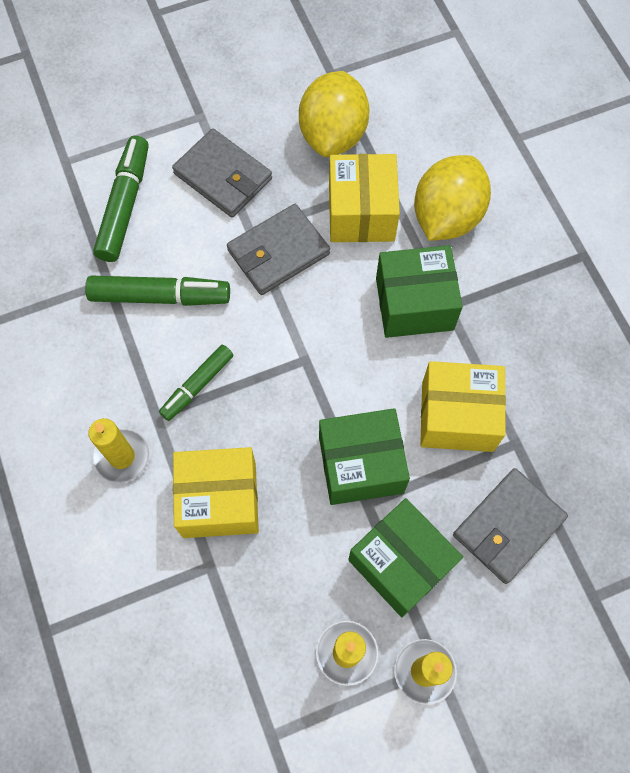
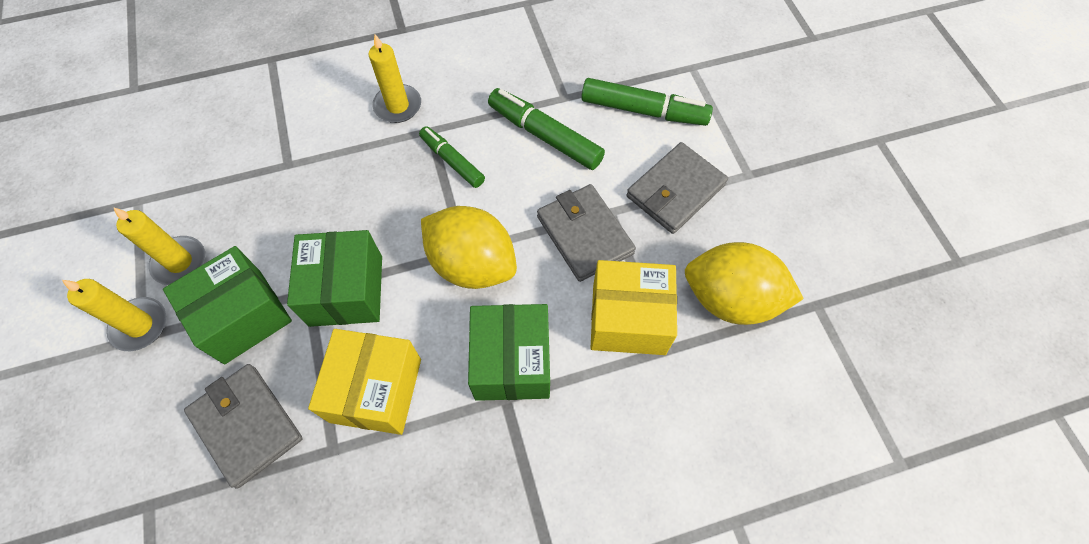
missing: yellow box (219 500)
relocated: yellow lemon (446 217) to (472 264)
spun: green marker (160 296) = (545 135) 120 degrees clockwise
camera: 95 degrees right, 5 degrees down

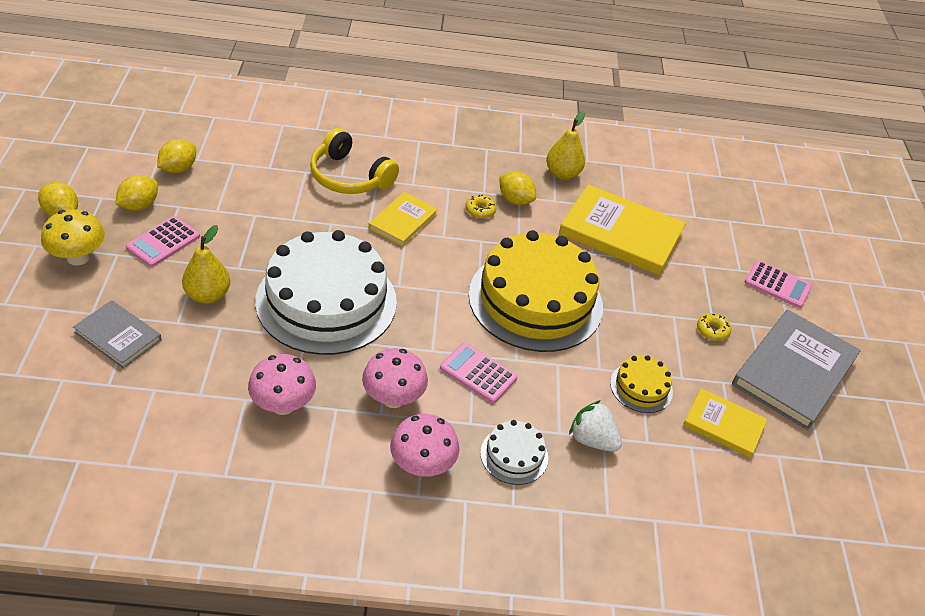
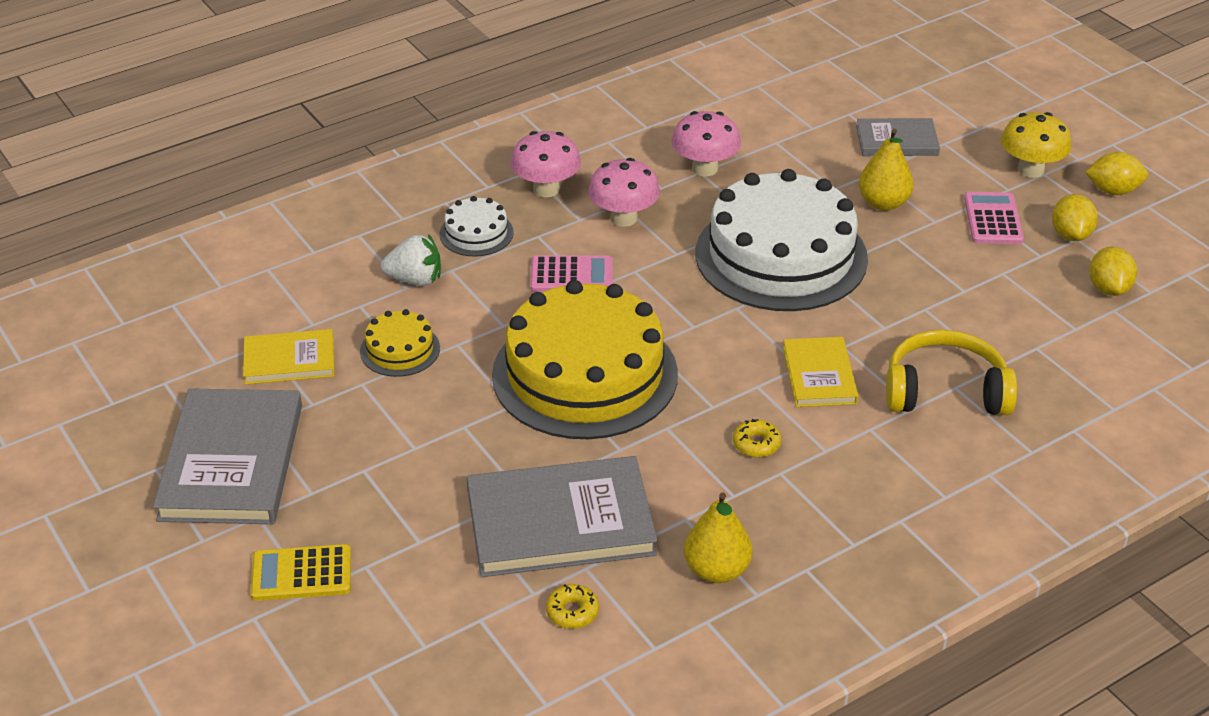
missing: yellow lemon (515 200)
relocated: yellow doughnut (712 330) to (572 612)
colour: yellow hardcover (621 233) to gray hardcover (560 522); rose-pink pocket calculator (777 285) to yellow pocket calculator (301 574)
camera: 150 degrees right, 5 degrees down

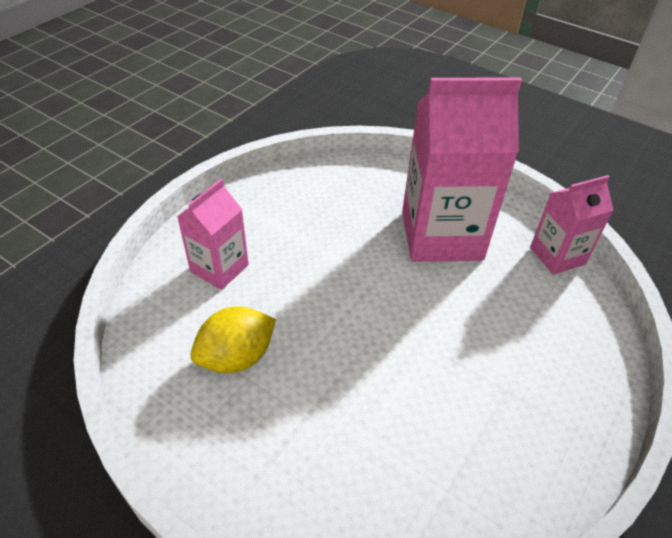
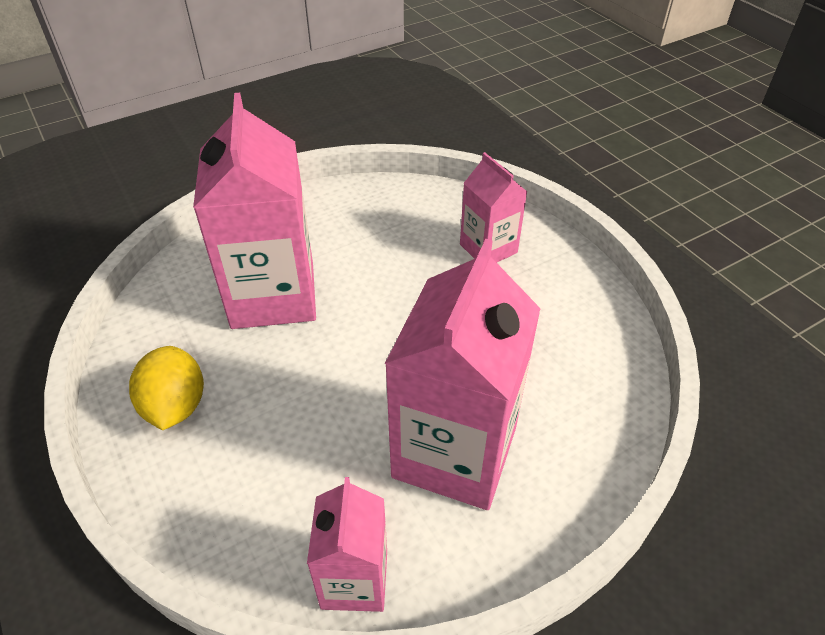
appeared: rose-pink juice carton (273 295)
relocated: yellow lemon (236 357) to (175 406)
camera: 115 degrees right, 0 degrees up

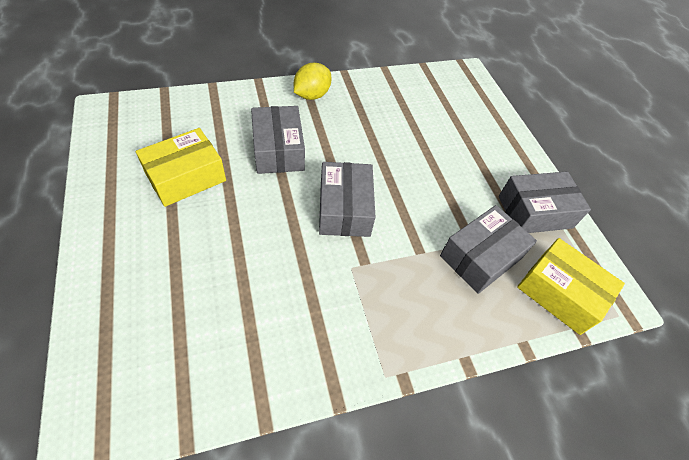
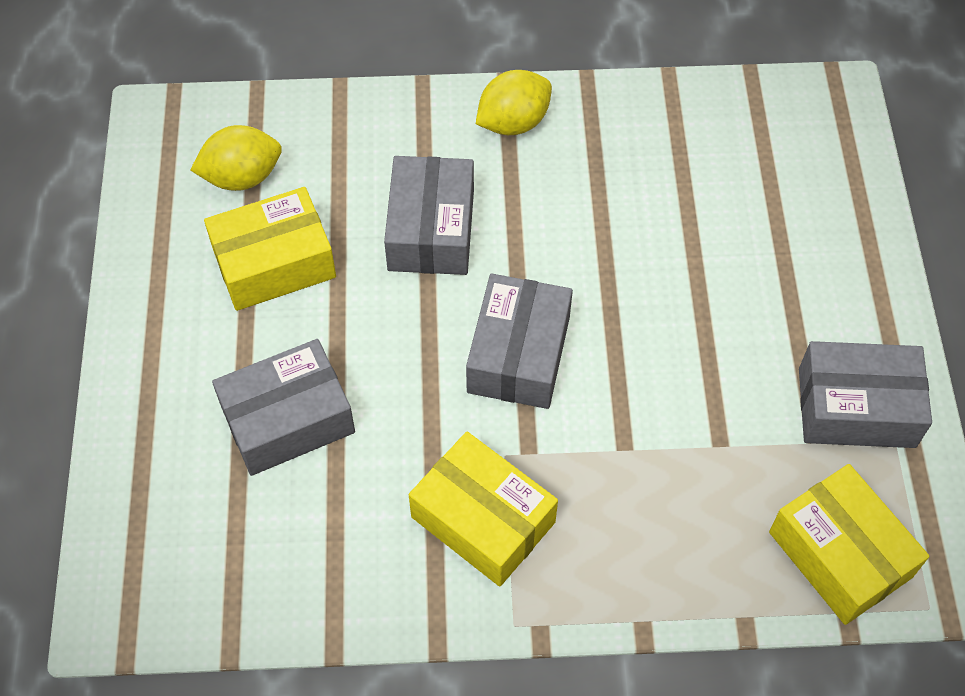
appeared: yellow lemon (242 177); yellow box (483 520)
relocated: gray box (481 257) to (288 419)
camera: 20 degrees right, 5 degrees up

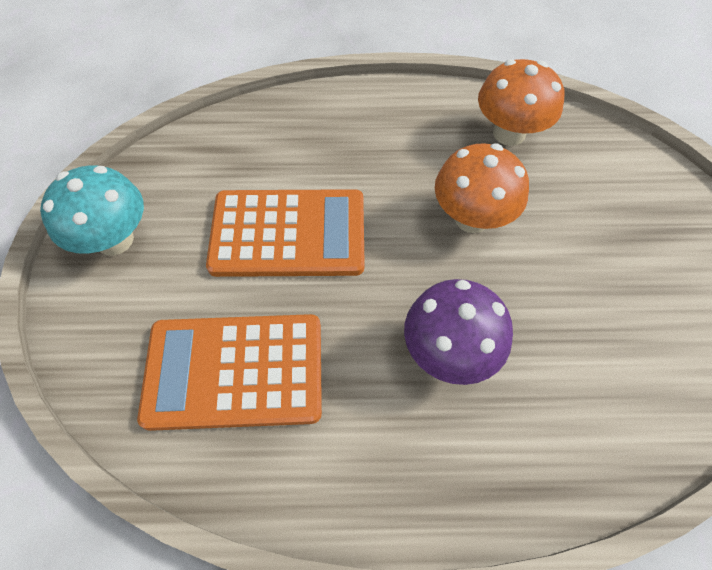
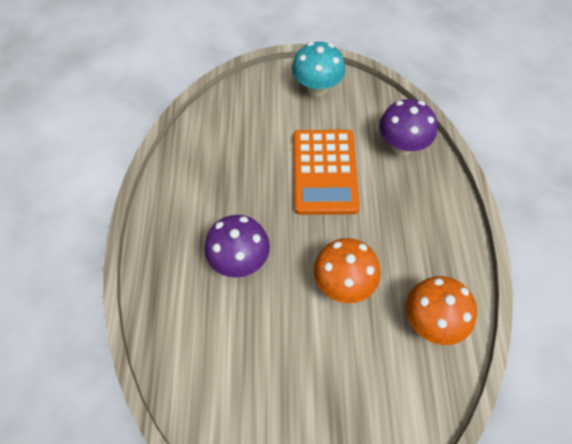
missing: orange pocket calculator (234 371)
appeared: purple mushroom (402 145)
camera: 90 degrees right, 0 degrees up

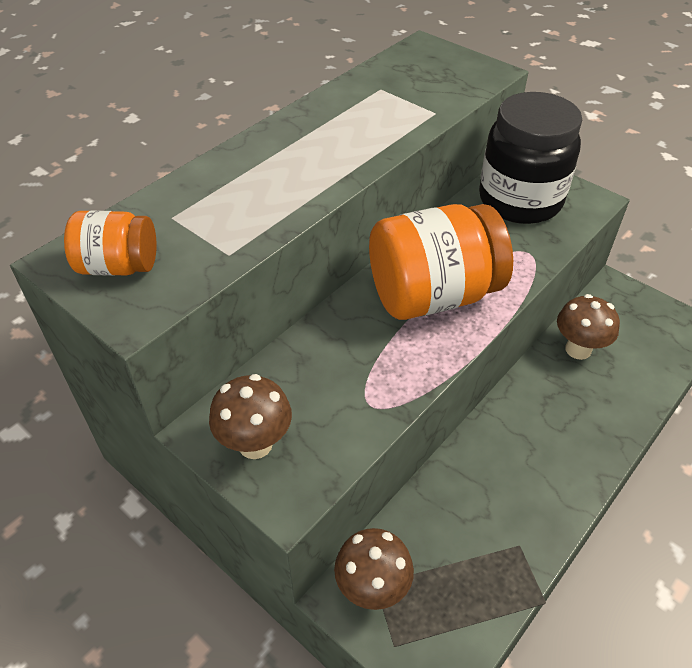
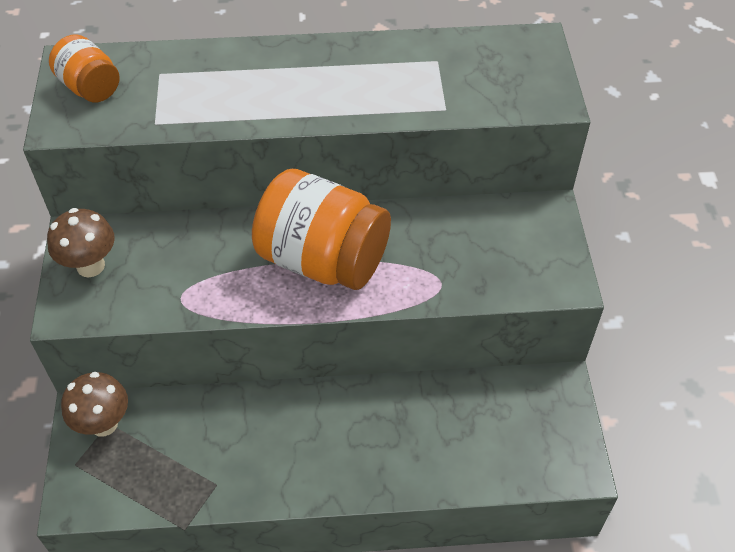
missing: black jam jar (520 201); russet mushroom (578 349)
camera: 45 degrees right, 5 degrees up

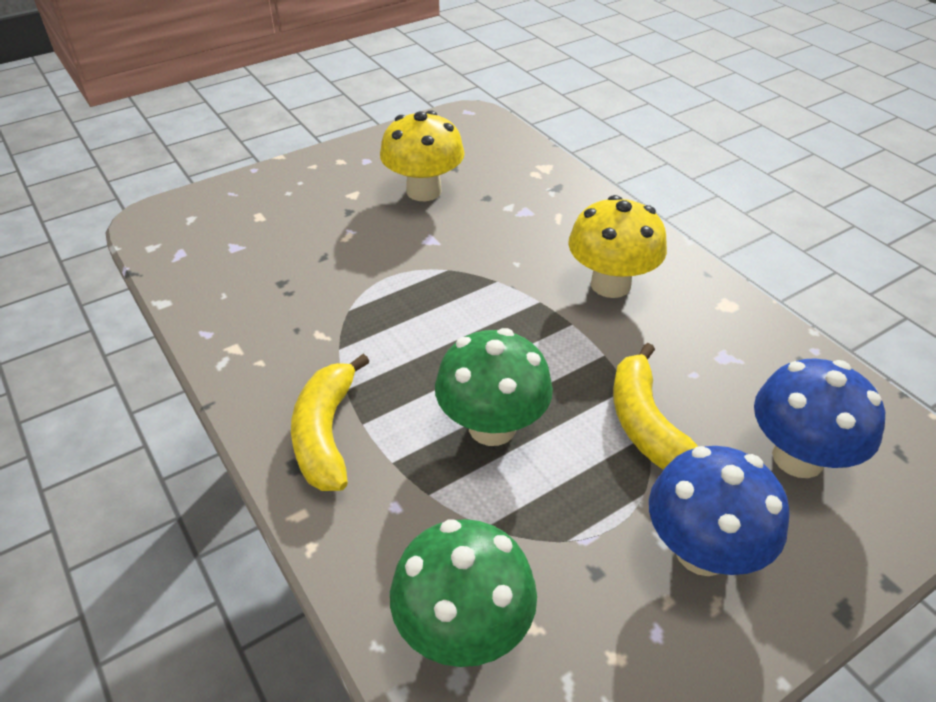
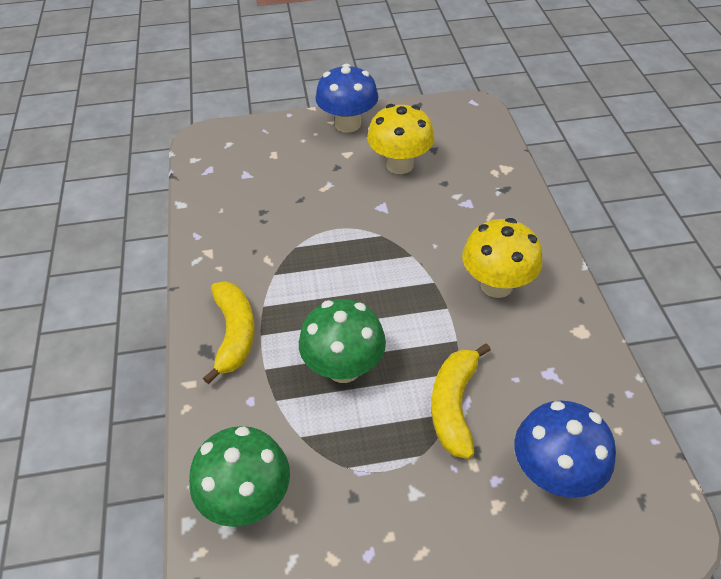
relocated: royal blue mushroom (702 551) to (348 124)
spun: yellow banana fruit (326 434) = (234 334) 150 degrees clockwise
camera: 25 degrees right, 5 degrees up

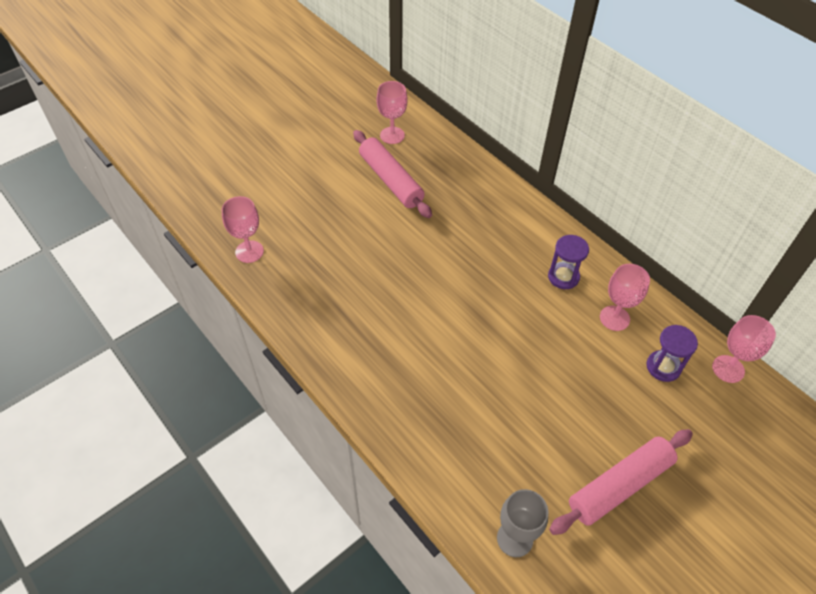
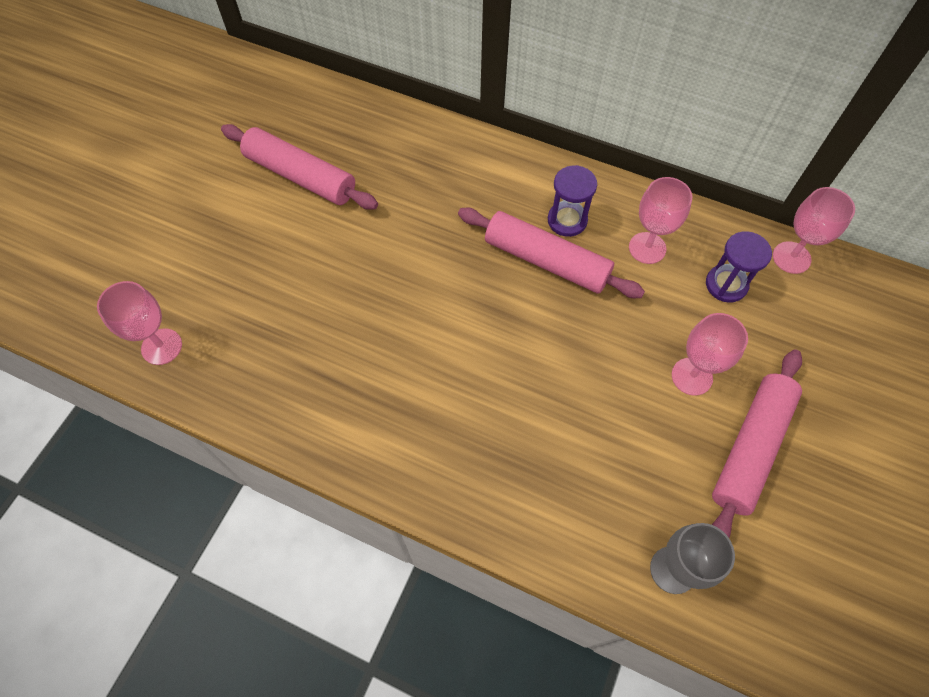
appeared: rose-pink pastry roller (546 261)
relocated: rose-pink goblet (392 135) to (692 376)
camera: 25 degrees left, 10 degrees up

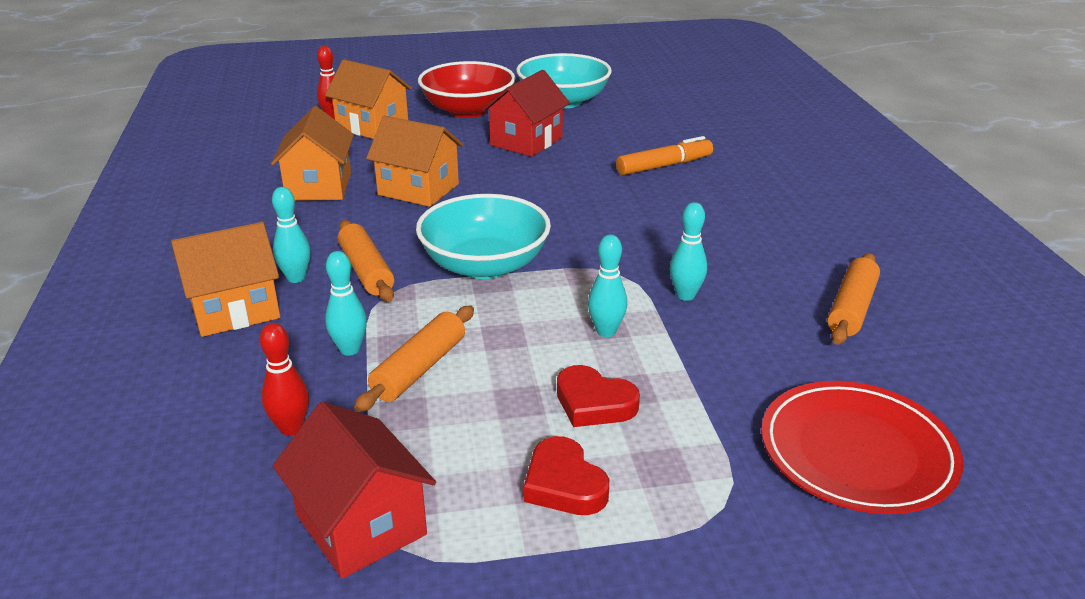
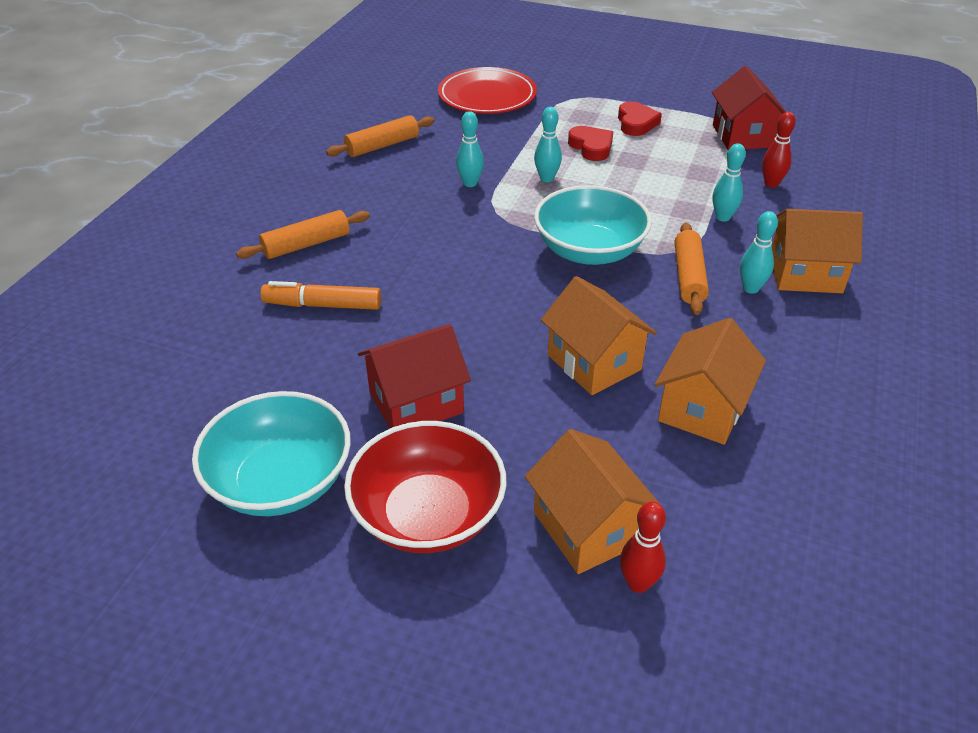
relocated: orange pastry roller (420 369) to (306 244)
camera: 150 degrees left, 10 degrees up

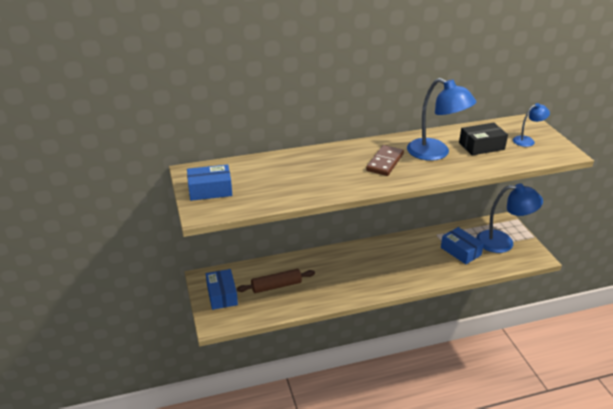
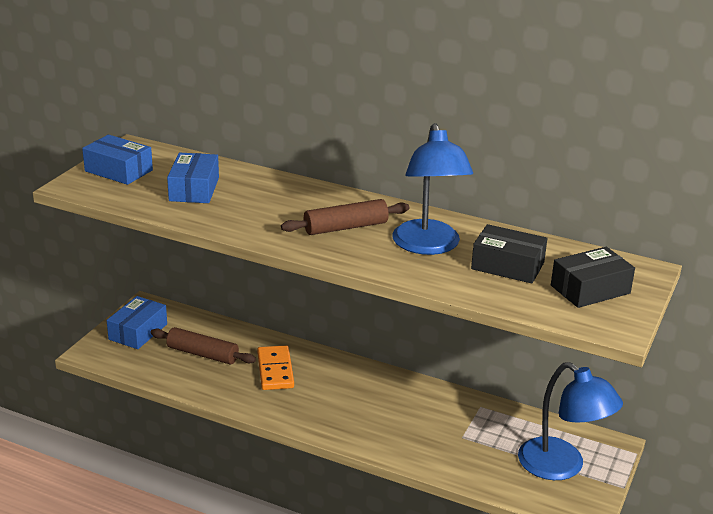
appeared: orange domino (275 370)
relocated: royal blue box (460 251) to (194 189)
exchanged: russet domino (385 162) to russet pastry roller (345 227); royal blue lamp (527 140) to black box (590 289)
camera: 40 degrees right, 5 degrees down

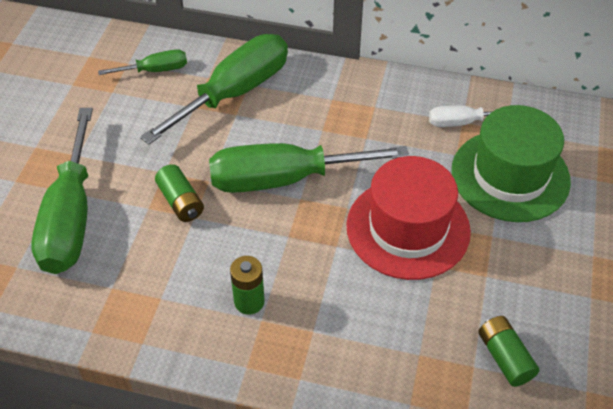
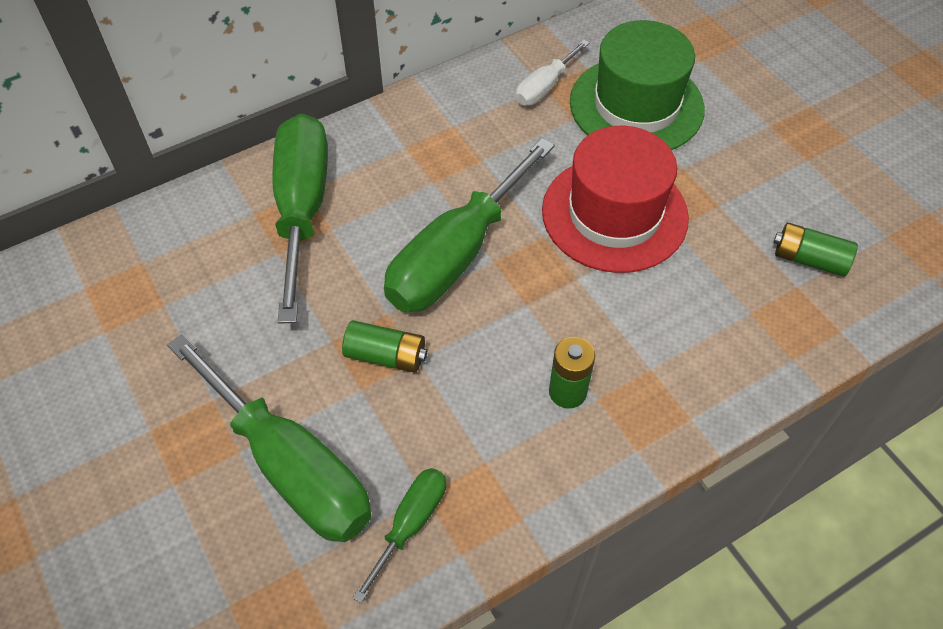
relocated: green hand screwdriver (155 70) to (410 524)
camera: 45 degrees left, 5 degrees up

